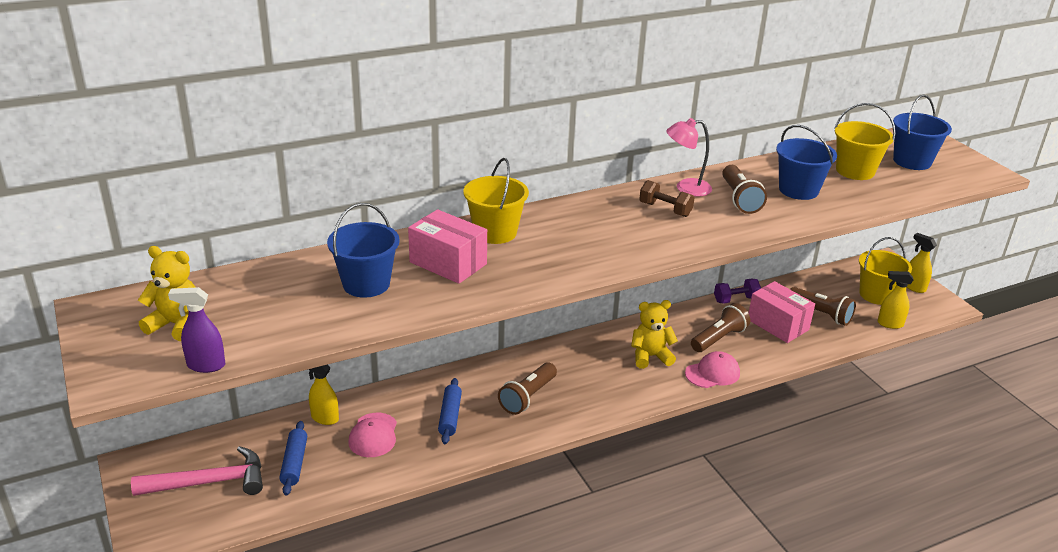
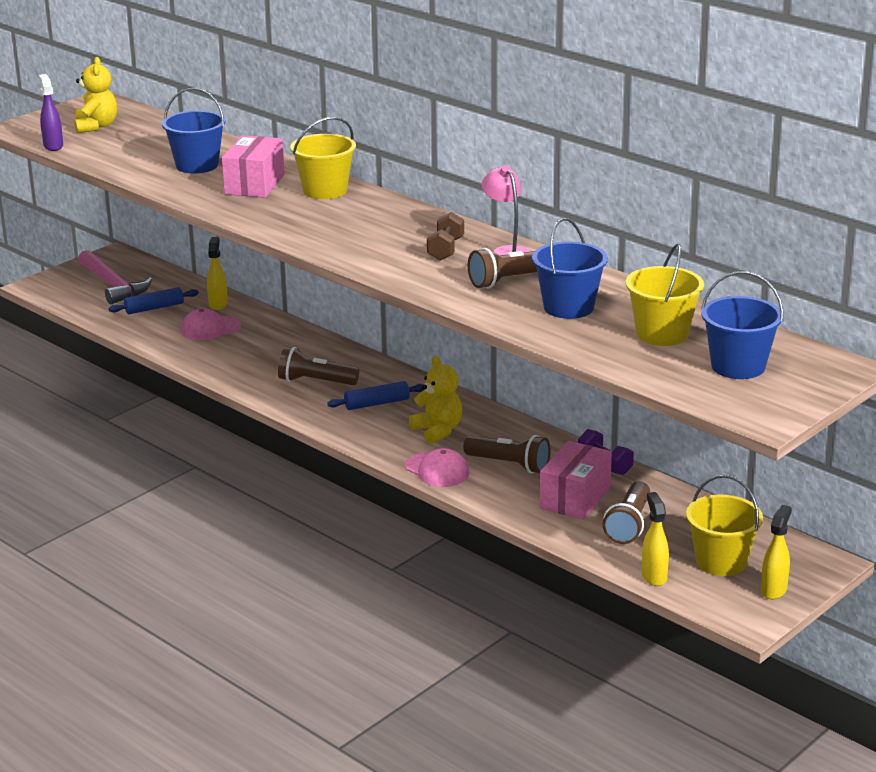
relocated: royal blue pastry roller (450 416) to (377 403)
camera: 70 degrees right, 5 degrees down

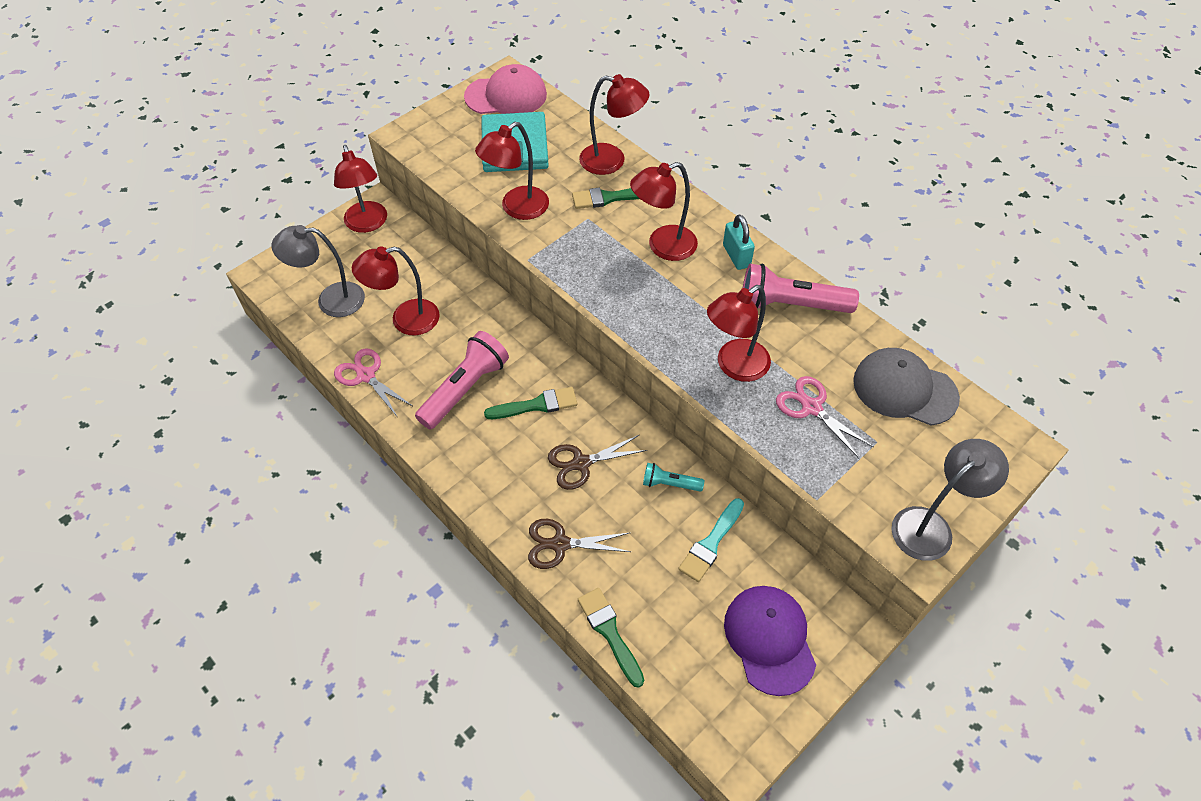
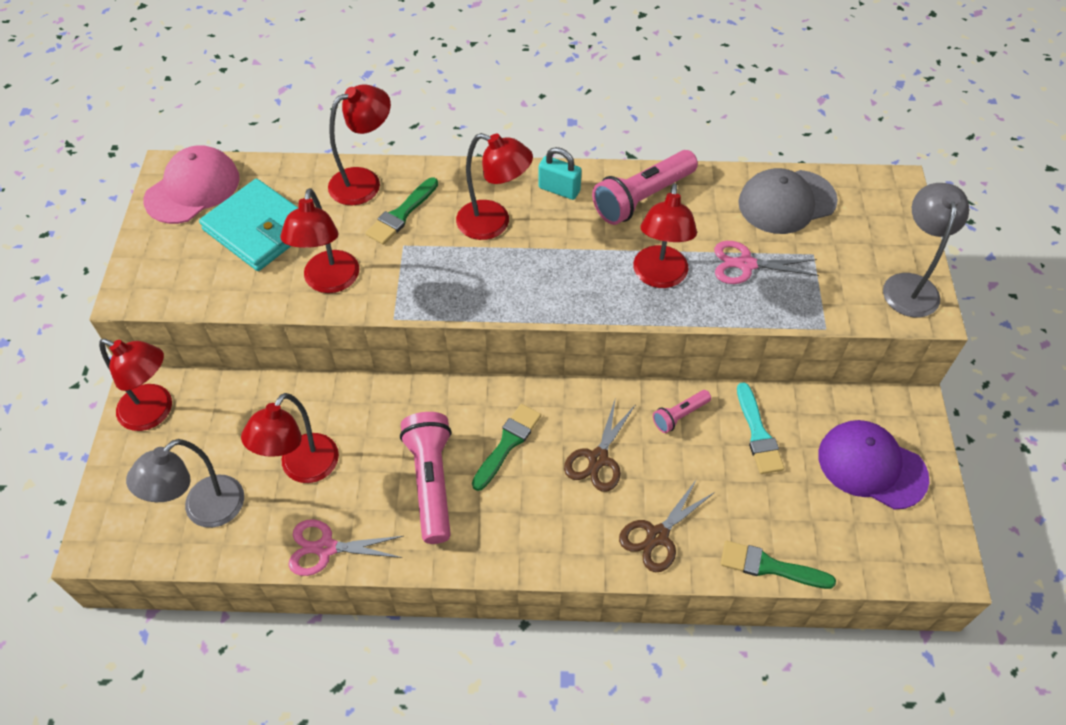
colour: teal pocket torch (670 483) to rose-pink pocket torch (680 415)
spun: crimson lamp (663 246) = (494 223) 90 degrees counterclockwise
camera: 45 degrees left, 0 degrees up

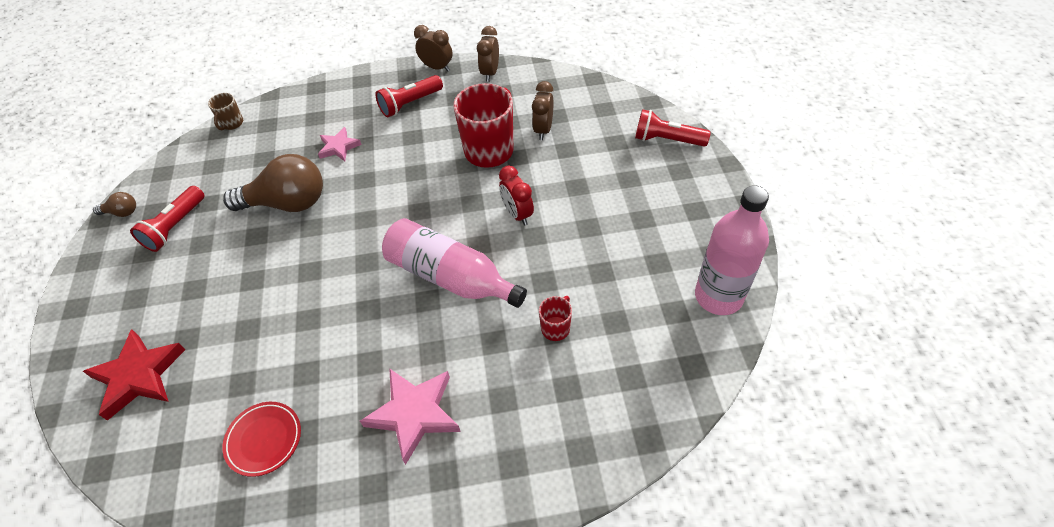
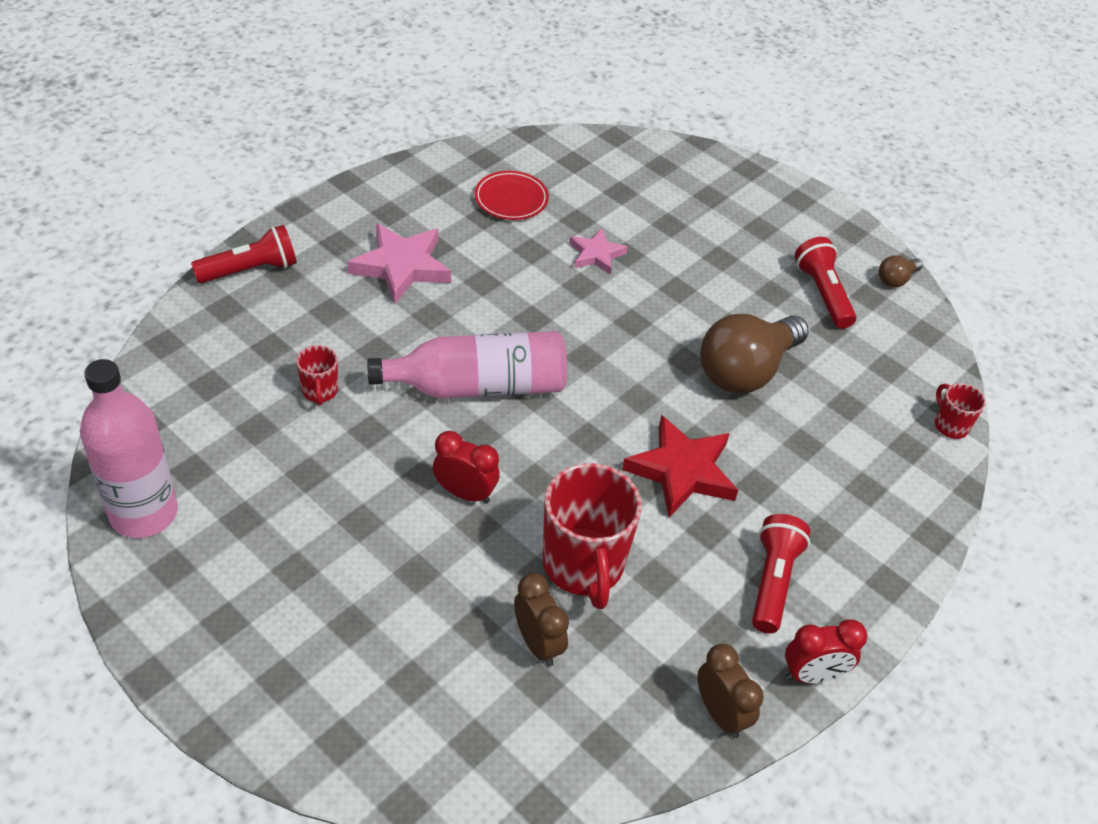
relocated: crimson star shape (138 376) to (682 471); rose-pink star shape (339 147) to (596 254); crimson pocket torch (667 140) to (250 270)
colour: russet mug (232 123) to crimson mug (950 425); russet bedside clock (437 67) to crimson bedside clock (813 675)
camera: 135 degrees right, 5 degrees down

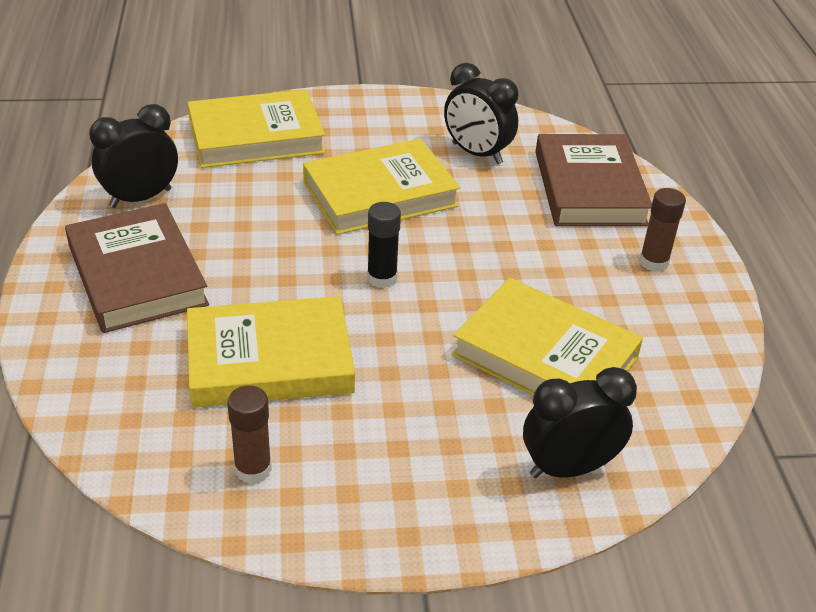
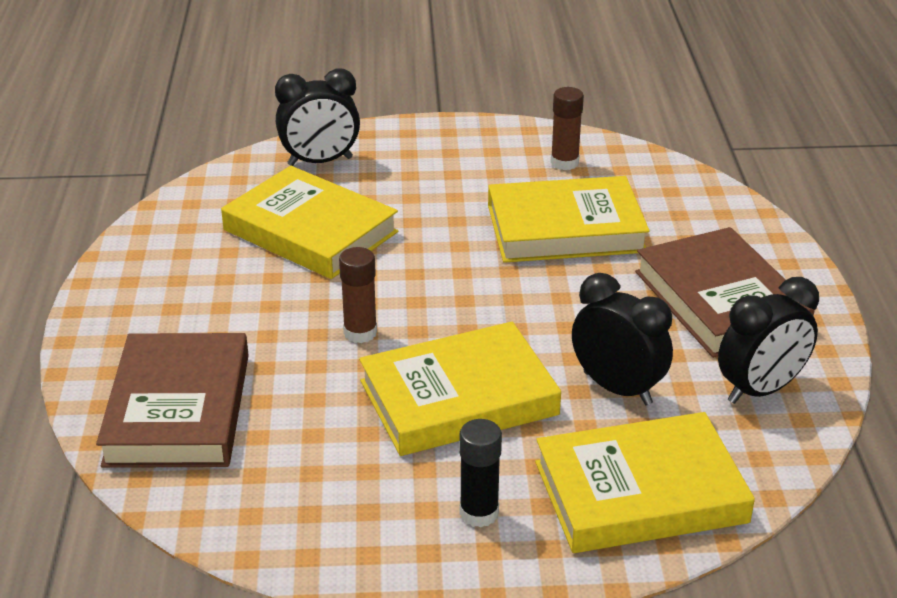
relocated: black glue stick (382 278) to (479 513); black bedside clock (477 153) to (617 388); russet glue stick (653 262) to (360 332)
camera: 175 degrees left, 5 degrees down

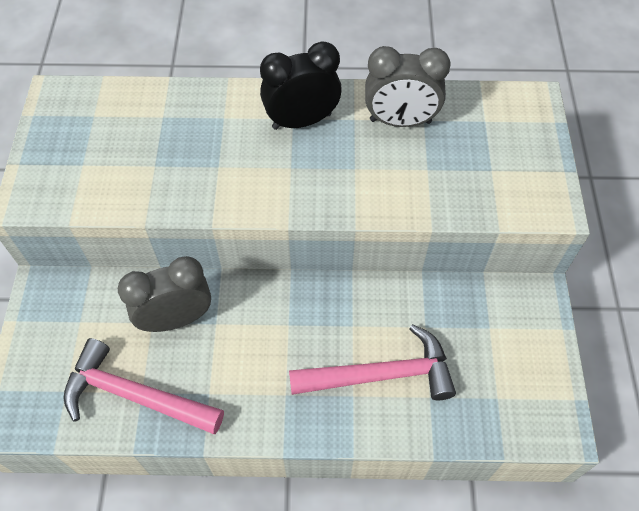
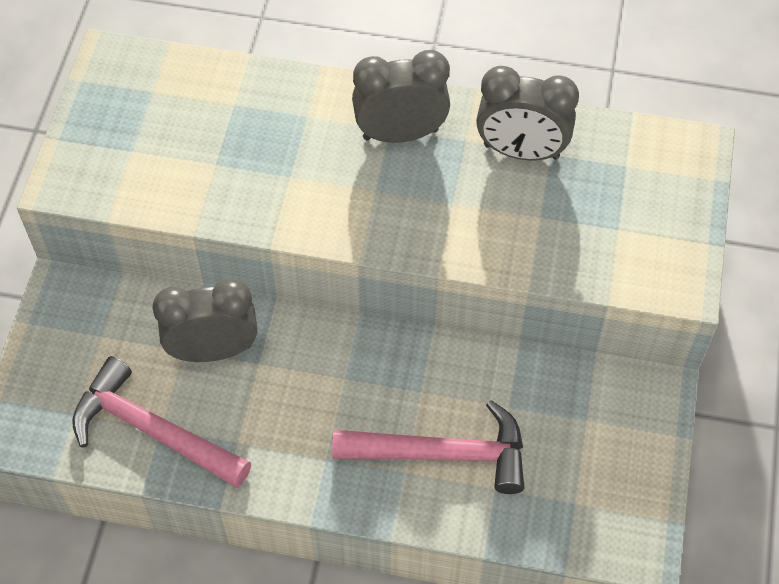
colour: black bedside clock (301 121) to gray bedside clock (400 134)
camera: 10 degrees right, 0 degrees up

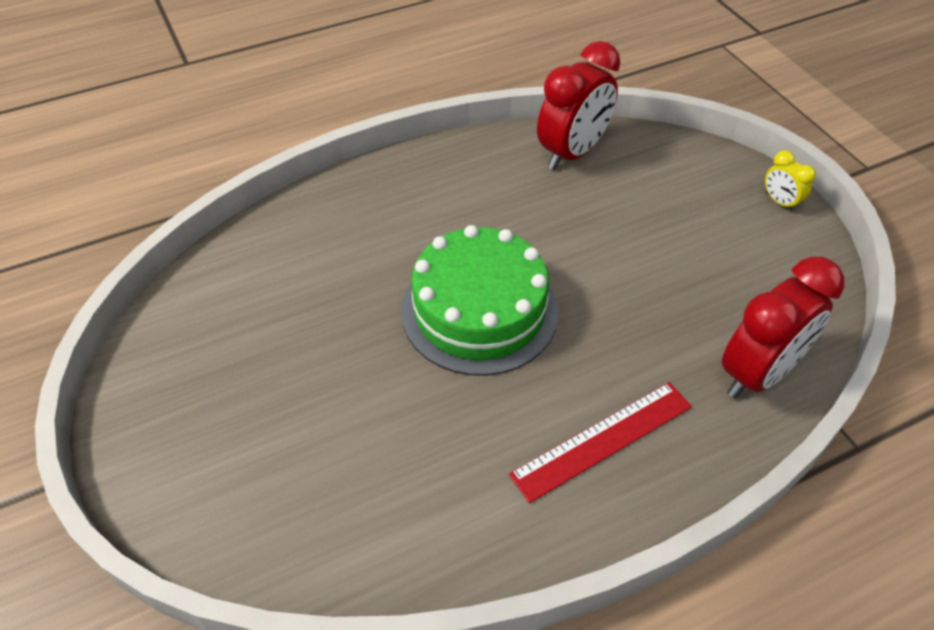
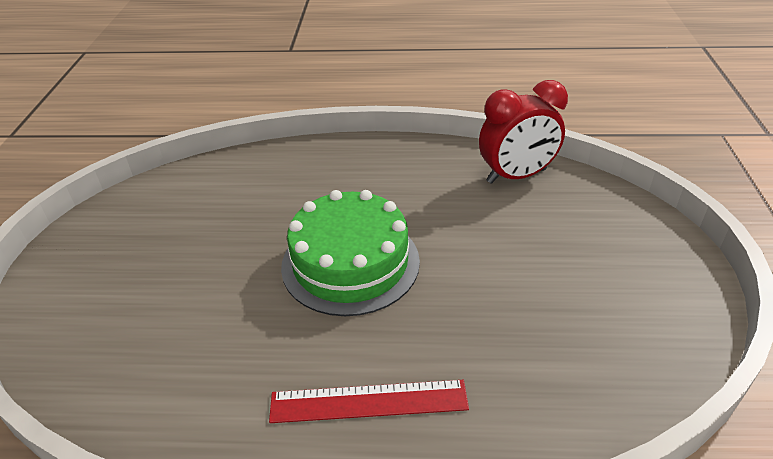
missing: crimson bedside clock (757 373); yellow bedside clock (780 202)
camera: 30 degrees right, 10 degrees down

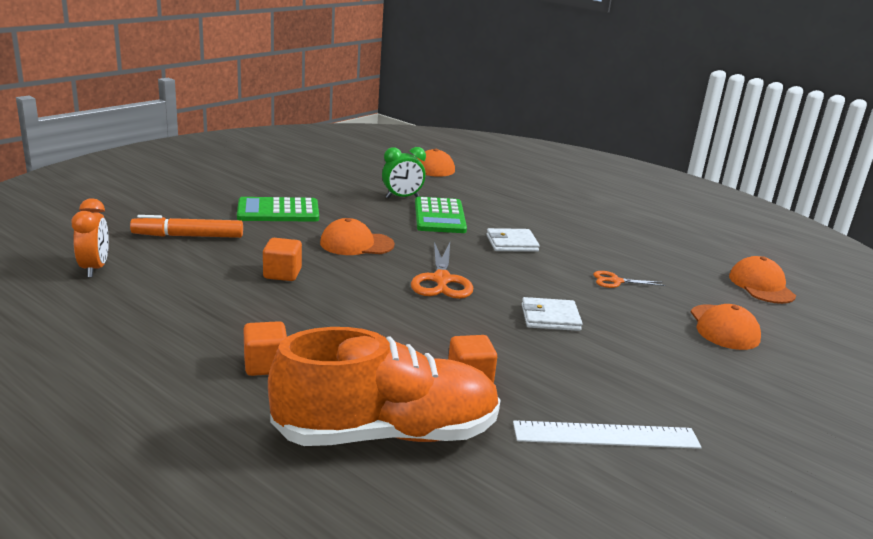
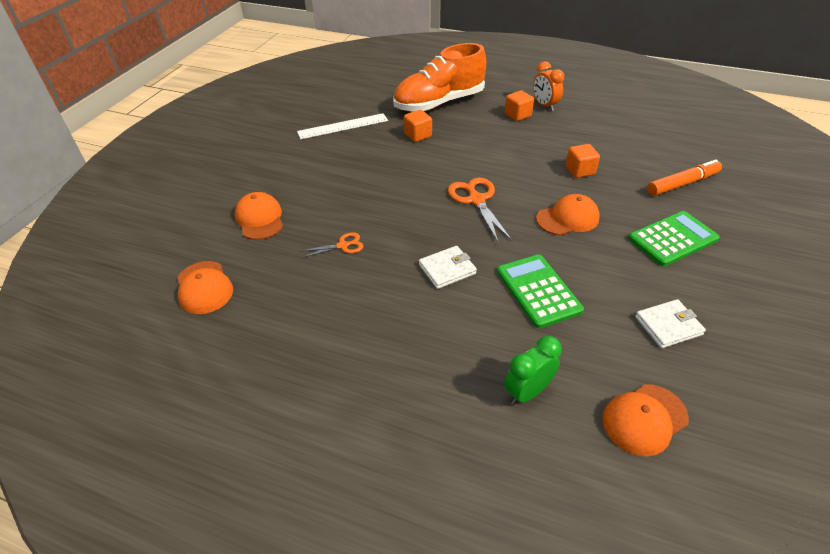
relocated: orange bedside clock (94 268) to (544 106); green bedside clock (402 197) to (527 392); snow-white wallet (550 318) to (668 325)
camera: 165 degrees right, 20 degrees up

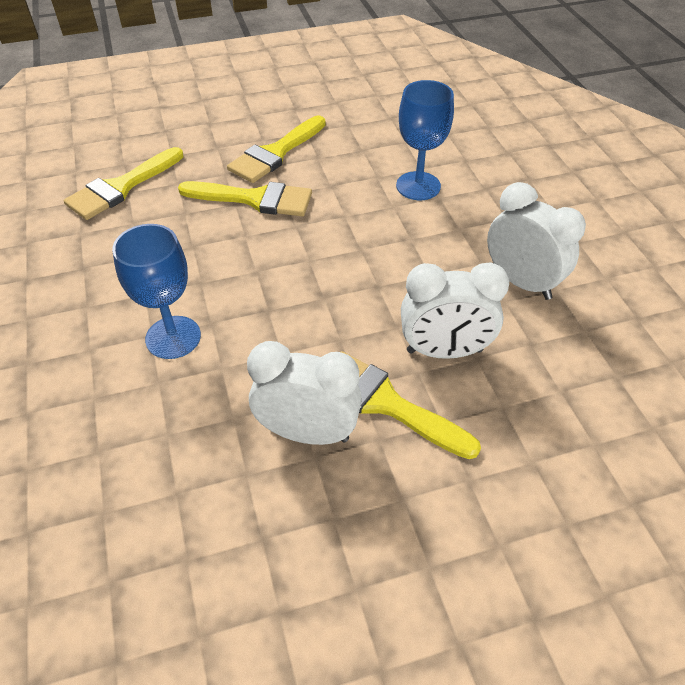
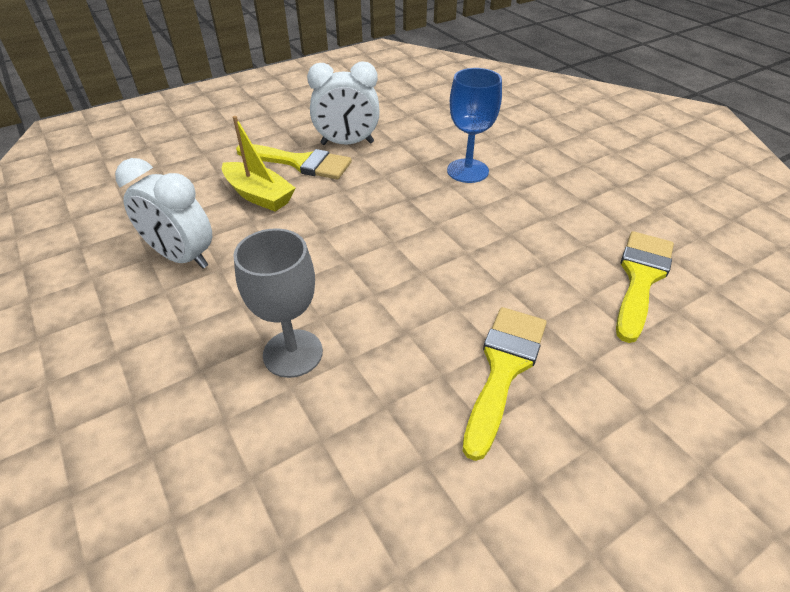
missing: yellow paint brush (255 199)
exchanged: snow-white bedside clock (444 351) to yellow boat (259 195)
colour: royal blue goblet (418 186) to gray goblet (293 353)
camera: 165 degrees right, 5 degrees down

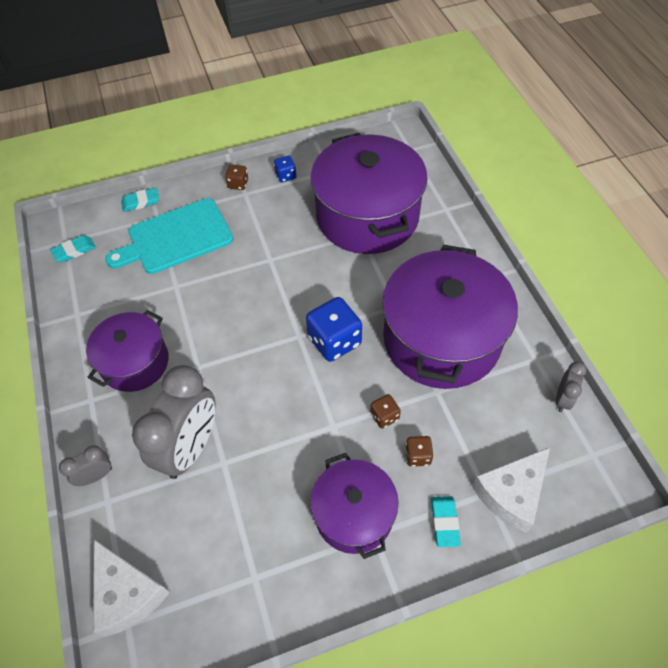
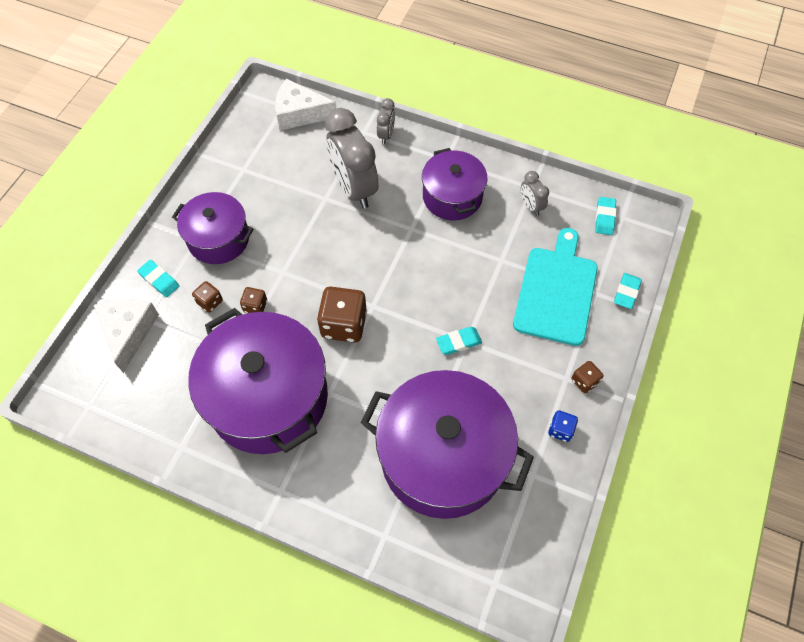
appeared: teal eraser (458 342)
relocated: gray bedside clock (563 399) to (531 206)
colour: royal blue die (334 341) to russet die (344 324)
camera: 130 degrees right, 5 degrees up

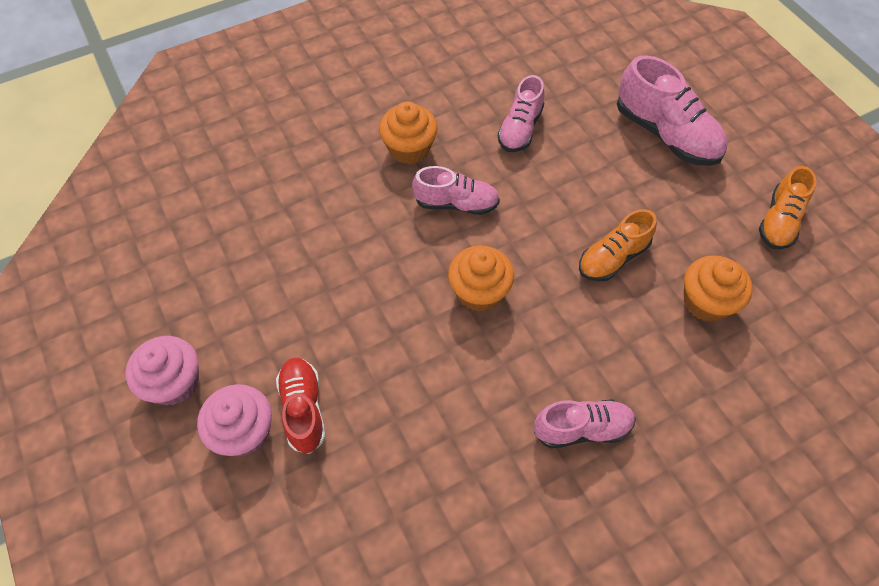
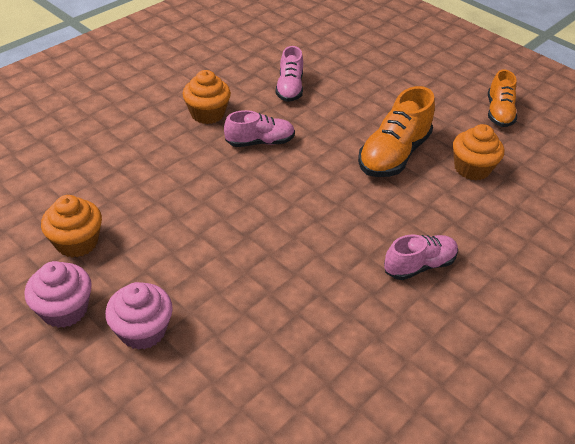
missing: crimson sneaker (303 409); rose-pink sneaker (665 134)
relocated: orange muffin (479 292) to (77 242)
size: orange sneaker (613 258) = (393 154) x1.56
camera: 20 degrees left, 15 degrees down

